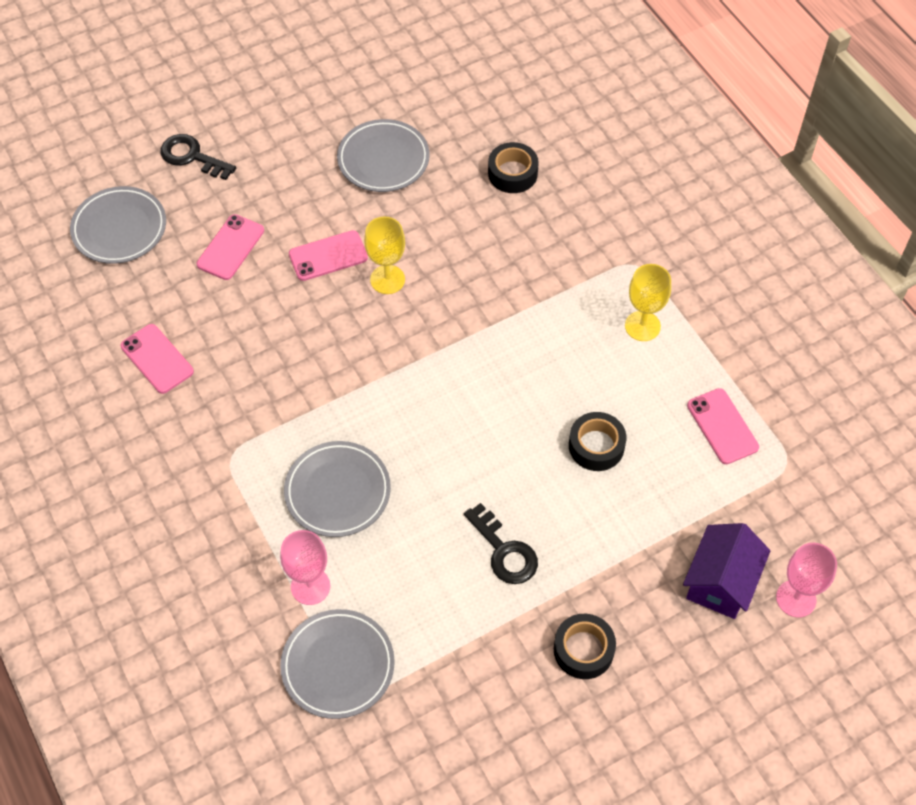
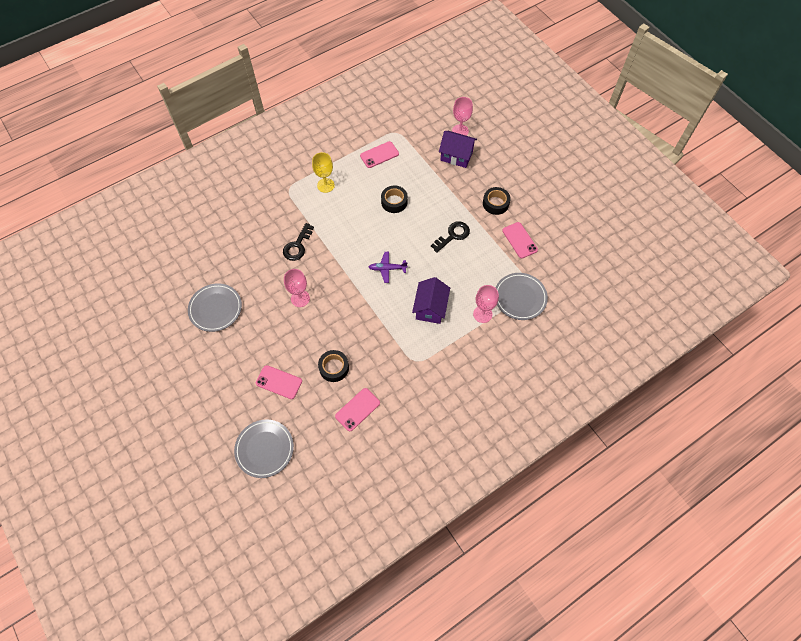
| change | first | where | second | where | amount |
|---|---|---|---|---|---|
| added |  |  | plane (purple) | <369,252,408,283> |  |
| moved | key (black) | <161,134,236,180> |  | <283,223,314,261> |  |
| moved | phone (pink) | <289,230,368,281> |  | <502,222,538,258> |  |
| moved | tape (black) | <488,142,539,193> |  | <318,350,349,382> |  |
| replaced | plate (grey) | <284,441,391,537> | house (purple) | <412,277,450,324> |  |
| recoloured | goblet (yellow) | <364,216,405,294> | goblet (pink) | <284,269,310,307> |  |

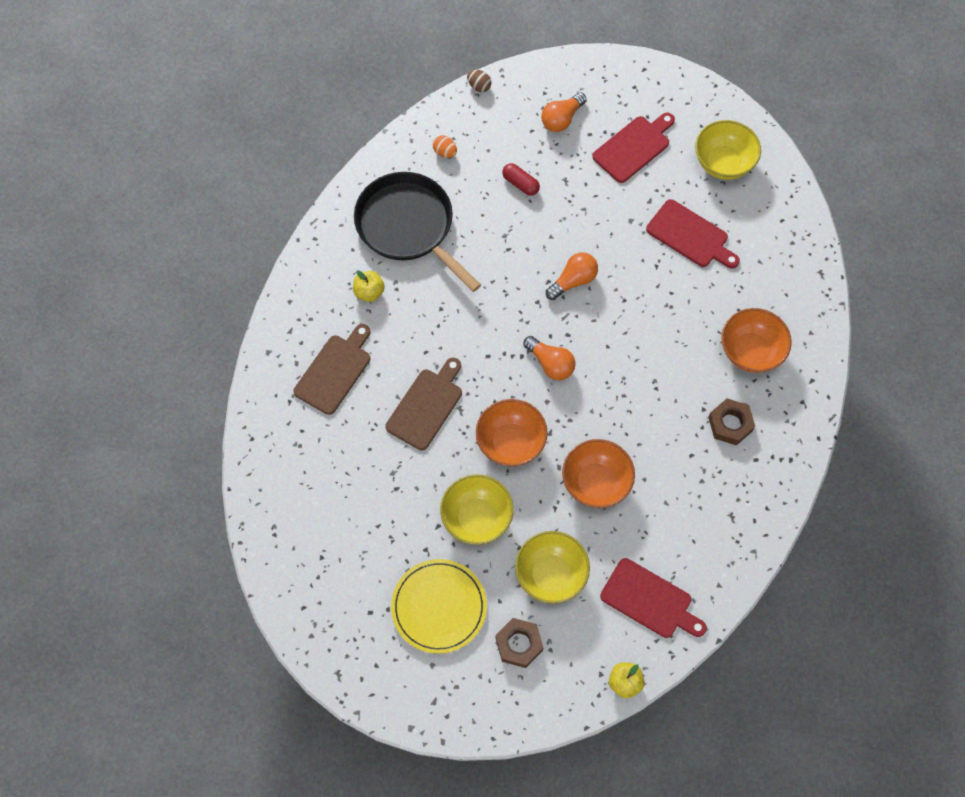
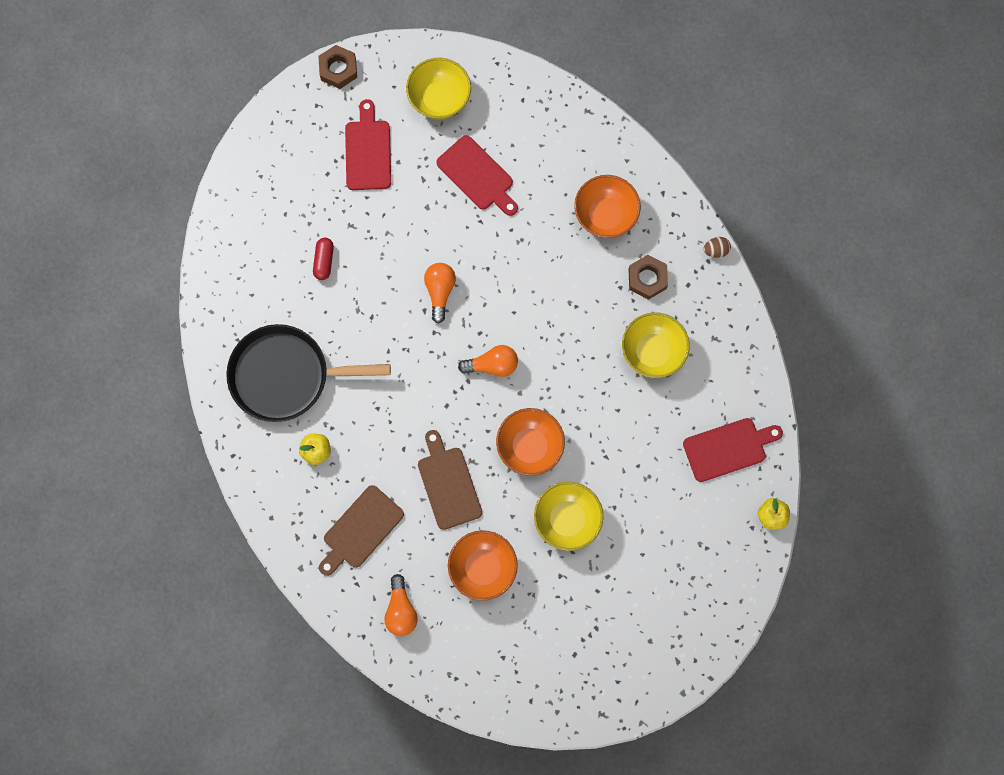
| change | first | where | second | where | amount |
|---|---|---|---|---|---|
| removed | plate (yellow) | <391,559,487,654> |  |  |  |
| removed | egg (orange) | <433,135,457,158> |  |  |  |
| moved | egg (brown) | <467,70,491,92> |  | <703,237,731,258> |  |
| moved | nut (brown) | <496,618,543,668> |  | <318,45,357,89> |  |
| moved | bowl (yellow) | <515,531,590,604> |  | <622,312,690,378> |  |
| moved | light bulb (orange) | <541,92,587,132> |  | <384,574,418,636> |  |
| moved | bowl (orange) | <562,439,635,508> |  | <448,530,518,601> |  |
| turned | cutting board (brown) | <293,324,370,415> |  | <319,485,404,576> | 120 degrees counterclockwise |
| turned | capsule (red) | <502,163,540,196> |  | <313,238,334,280> | 75 degrees counterclockwise |
| turned | cutting board (red) | <646,199,740,269> |  | <437,135,518,216> | 60 degrees clockwise |

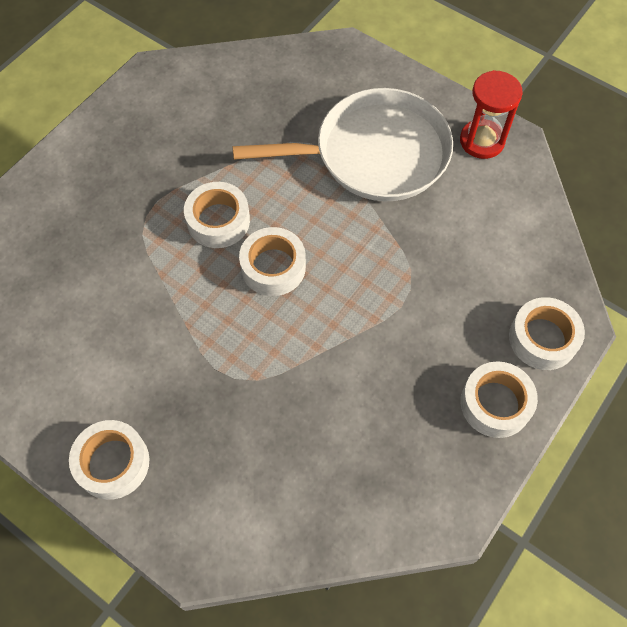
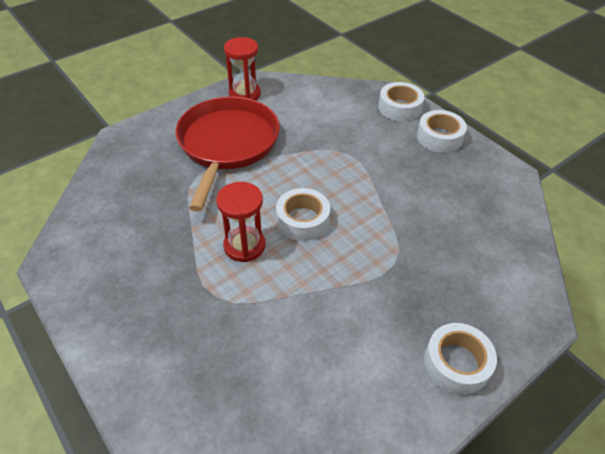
| change | first | where | second | where | amount |
|---|---|---|---|---|---|
| replaced | tape (white) | <184,182,250,248> | hourglass (red) | <216,182,265,262> |  |
| recoloured | pan (white) | <233,88,453,201> | pan (red) | <175,97,280,211> |  |

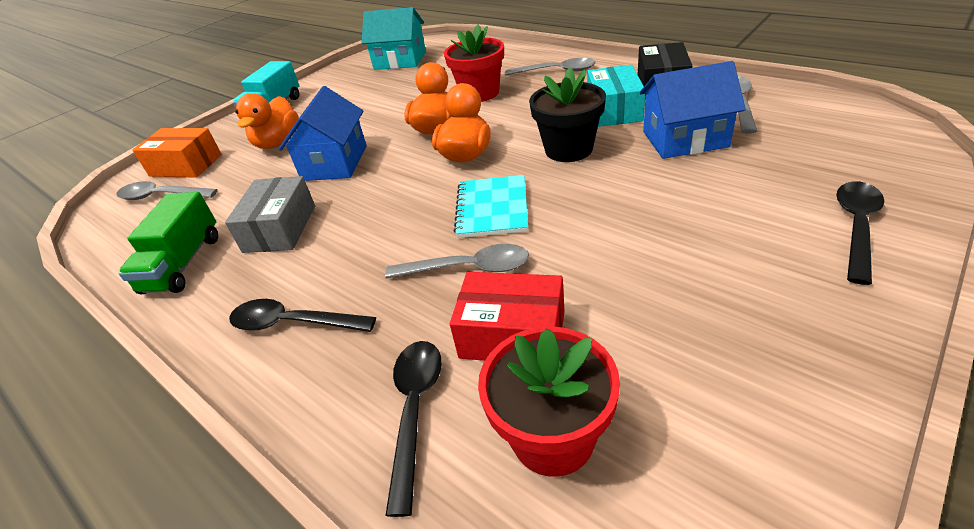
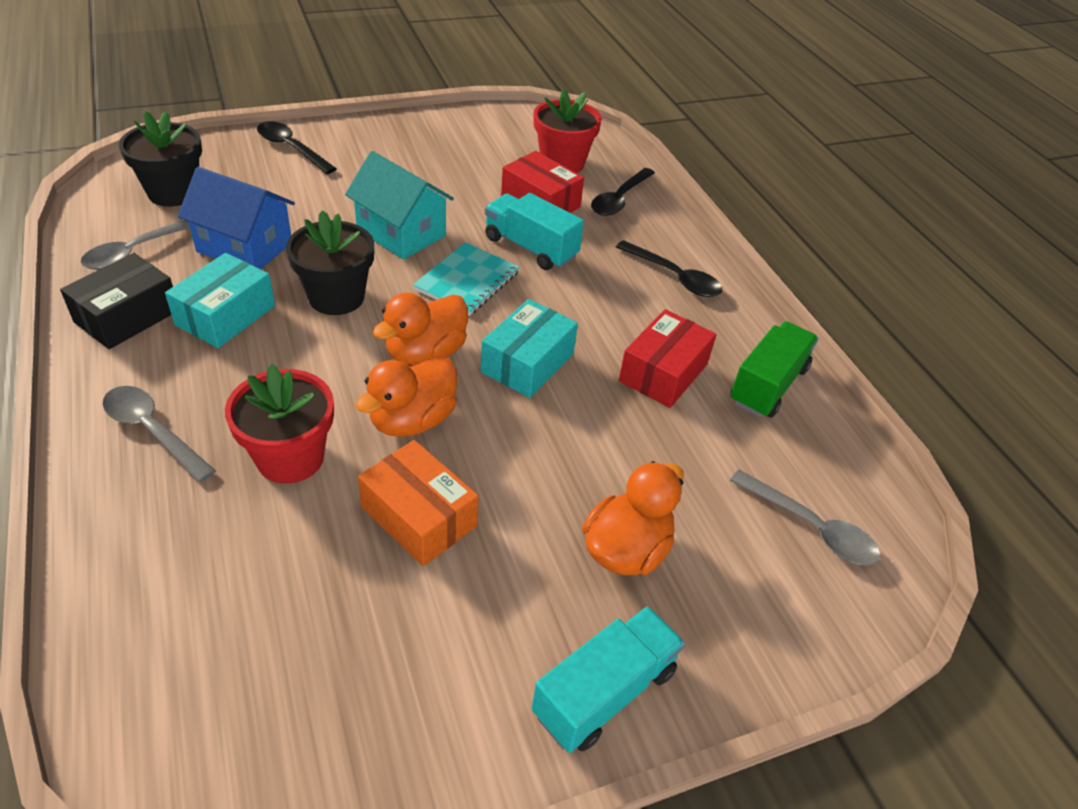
| change | first | where | second | where | amount |
|---|---|---|---|---|---|
| removed | house (blue) | <279,86,367,181> |  |  |  |
| added |  |  | flower pot (black) | <119,111,202,206> |  |
| added |  |  | box (turquoise) | <481,299,578,398> |  |
| moved | box (orange) | <133,128,222,178> |  | <358,440,479,566> |  |
| moved | house (turquoise) | <362,7,426,70> |  | <345,151,454,260> |  |
| replaced | spoon (grey) | <385,244,529,279> | truck (turquoise) | <485,193,584,270> |  |
| recoloured | box (grey) | <225,176,315,253> | box (red) | <619,309,716,408> |  |
| turned | spoon (black) | <836,181,884,285> |  | <257,121,337,174> | 75 degrees clockwise |

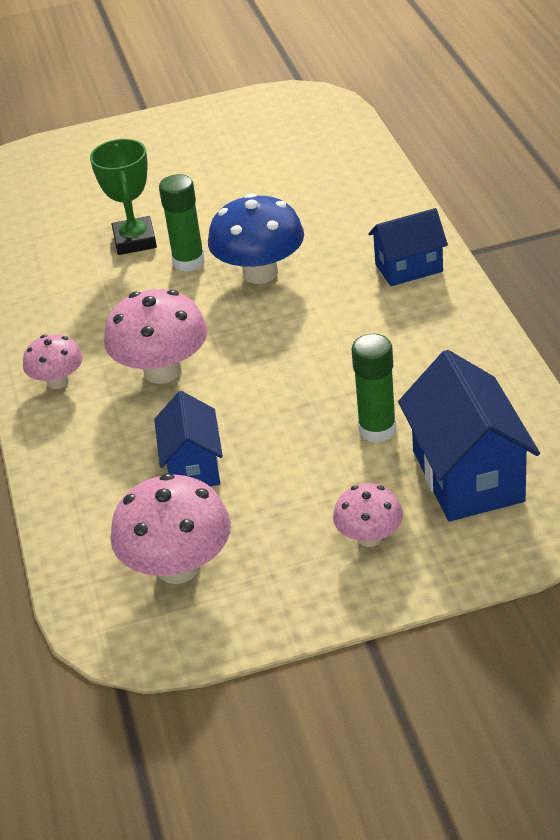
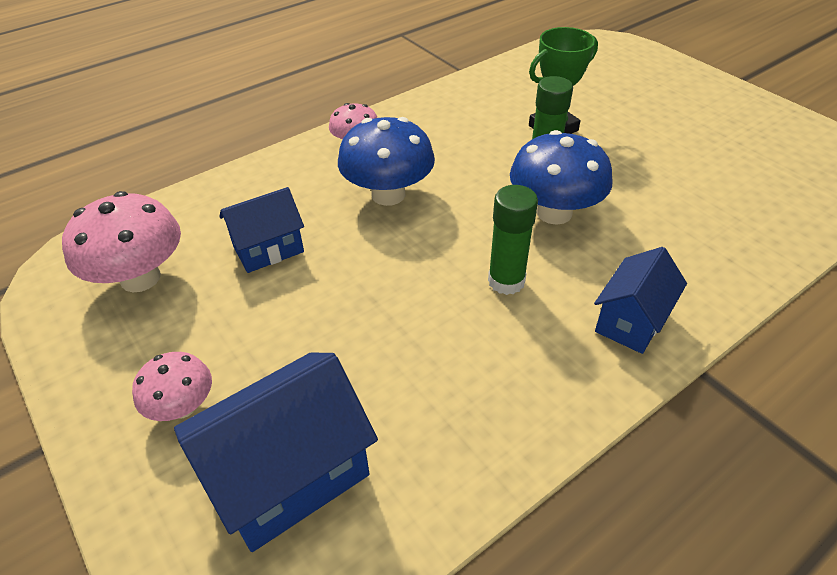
| change | first | where | second | where | amount |
|---|---|---|---|---|---|
| moved | glue stick (green) | <352,334,397,443> |  | <488,185,538,295> |  |
| recoloured | mushroom (pink) | <104,289,208,384> | mushroom (blue) | <338,117,435,206> |  |
| turned | house (blue) | <368,208,448,286> |  | <594,247,687,354> | 75 degrees clockwise |

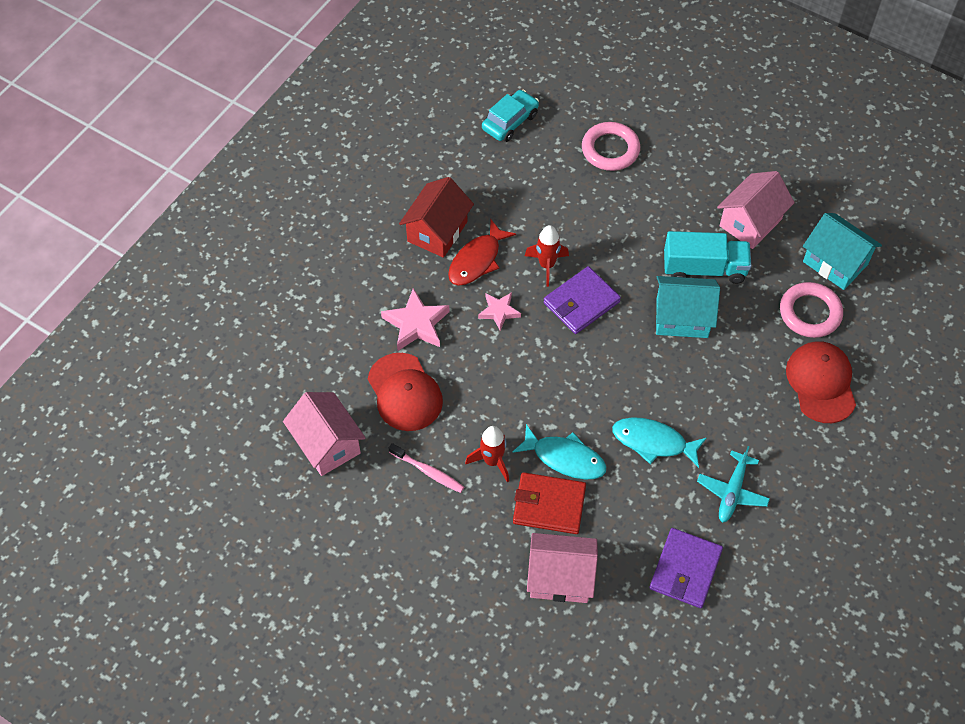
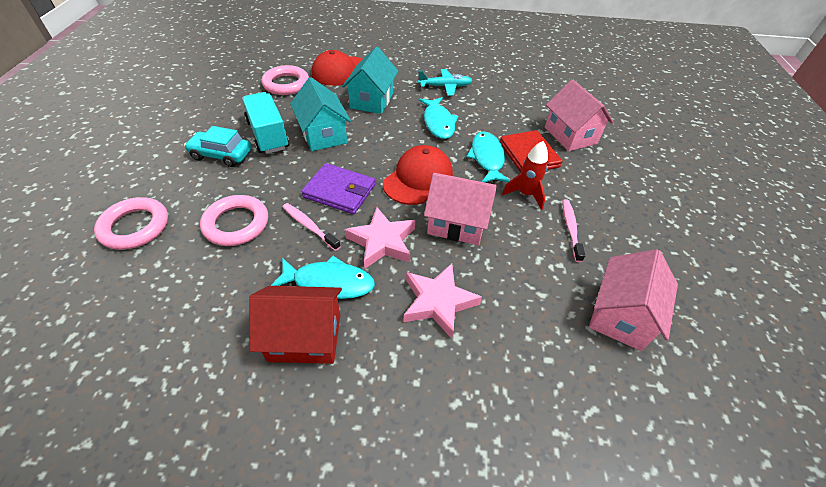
| change | first | where | second | where | amount |
|---|---|---|---|---|---|
| removed | wallet (purple) | <650,528,723,608> |  |  |  |
| added |  |  | ring (pink) | <200,195,268,246> |  |
| moved | cap (red) | <368,353,443,431> |  | <383,145,453,205> |  |
| moved | car (turquoise) | <482,90,539,142> |  | <184,126,251,167> |  |
| moved | house (pink) | <717,171,795,249> |  | <424,173,497,245> |  |
| moved | house (turquoise) | <803,213,882,290> |  | <342,47,398,114> |  |
| replaced | rocket (red) | <525,225,569,287> | toothbrush (pink) | <283,203,341,251> |  |
| recoloured | fish (red) | <448,220,516,286> | fish (turquoise) | <271,256,375,299> |  |
| resized | star (pink) | <478,292,521,331> |  | <345,207,415,269> | x1.59 |

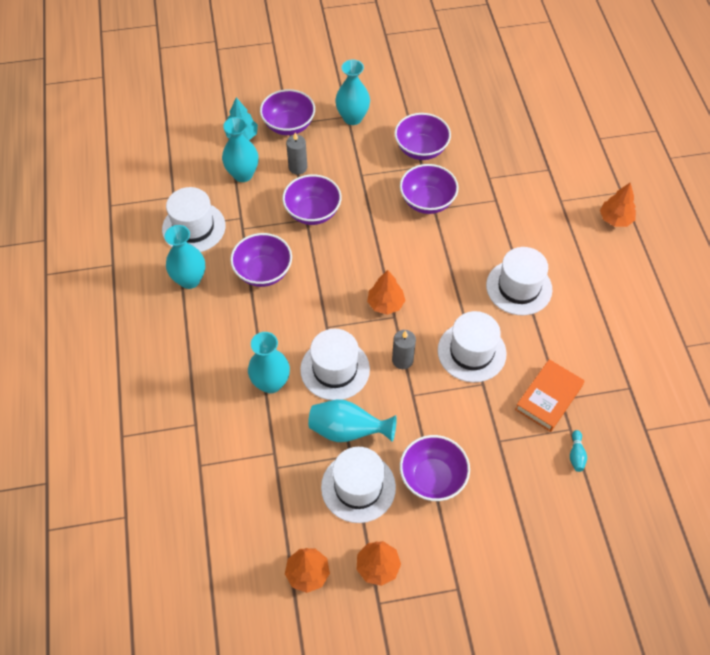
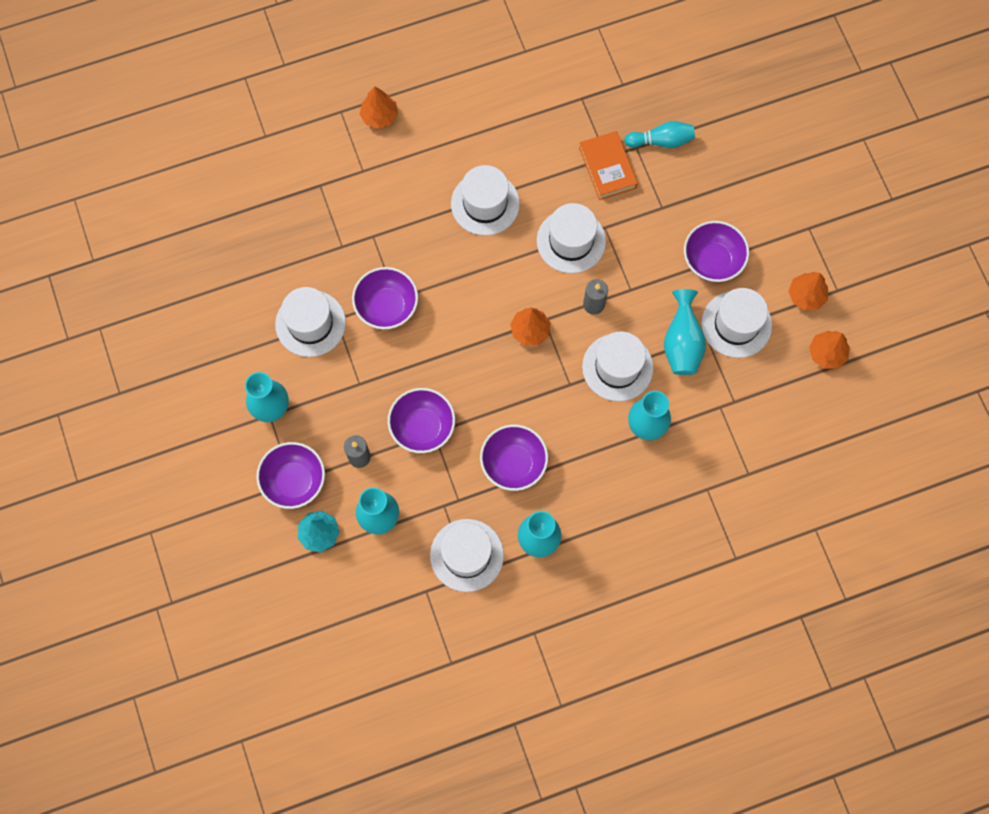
| change | first | where | second | where | amount |
|---|---|---|---|---|---|
| replaced | bowl (purple) | <395,113,451,160> | hat (white) | <275,287,346,357> |  |
| turned | book (orange) | <515,359,585,432> |  | <579,131,638,200> | 45 degrees clockwise |
| resized | bowling pin (turquoise) | <570,430,587,472> |  | <624,121,695,148> | x1.67 |

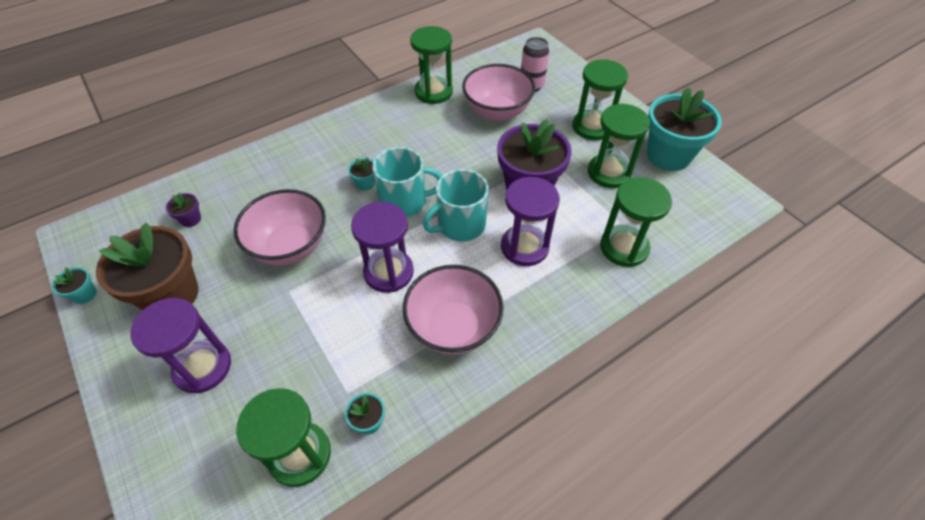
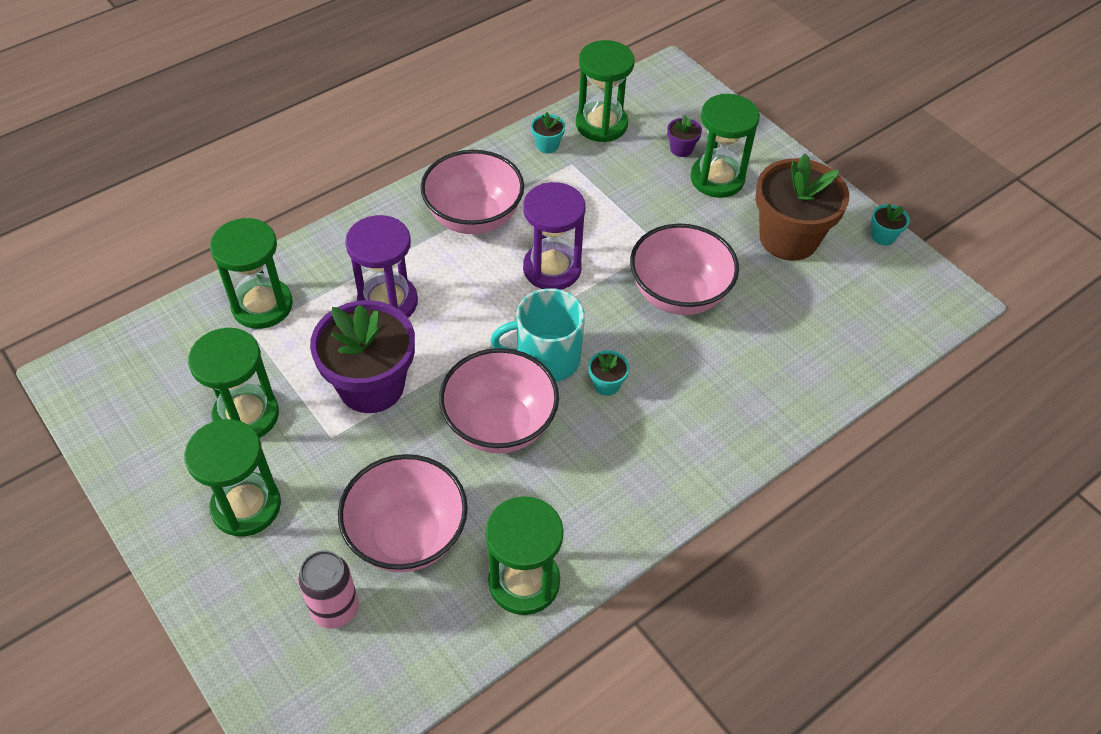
| change | first | where | second | where | amount |
|---|---|---|---|---|---|
| removed | mug (turquoise) | <423,169,489,242> |  |  |  |
| removed | flower pot (turquoise) | <647,87,722,171> |  |  |  |
| added |  |  | bowl (pink) | <439,348,559,454> |  |
| moved | flower pot (purple) | <166,193,201,227> |  | <667,115,702,157> |  |
| recoloured | hourglass (purple) | <130,298,231,393> | hourglass (green) | <690,94,760,198> |  |

